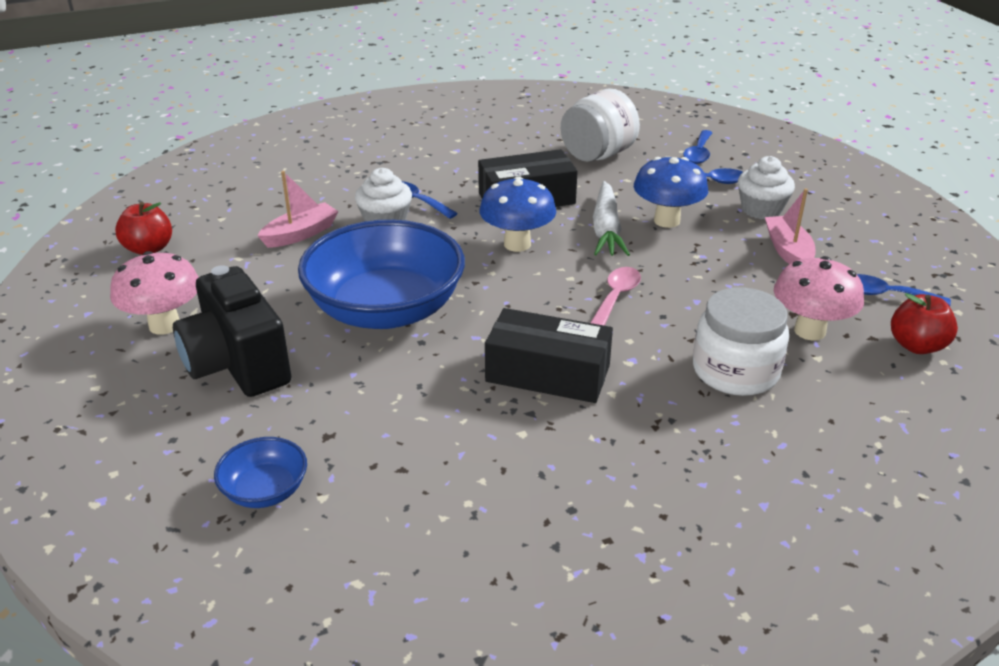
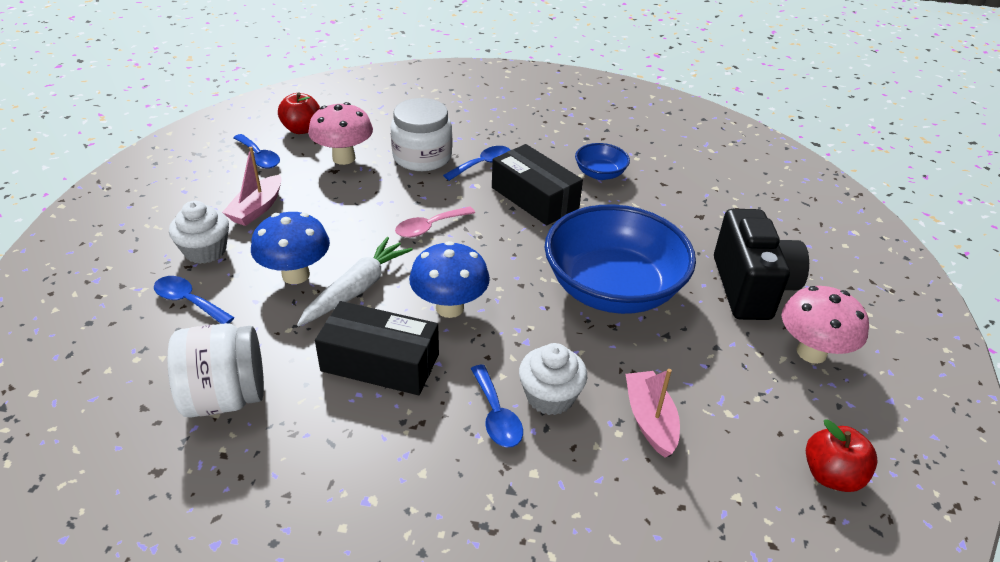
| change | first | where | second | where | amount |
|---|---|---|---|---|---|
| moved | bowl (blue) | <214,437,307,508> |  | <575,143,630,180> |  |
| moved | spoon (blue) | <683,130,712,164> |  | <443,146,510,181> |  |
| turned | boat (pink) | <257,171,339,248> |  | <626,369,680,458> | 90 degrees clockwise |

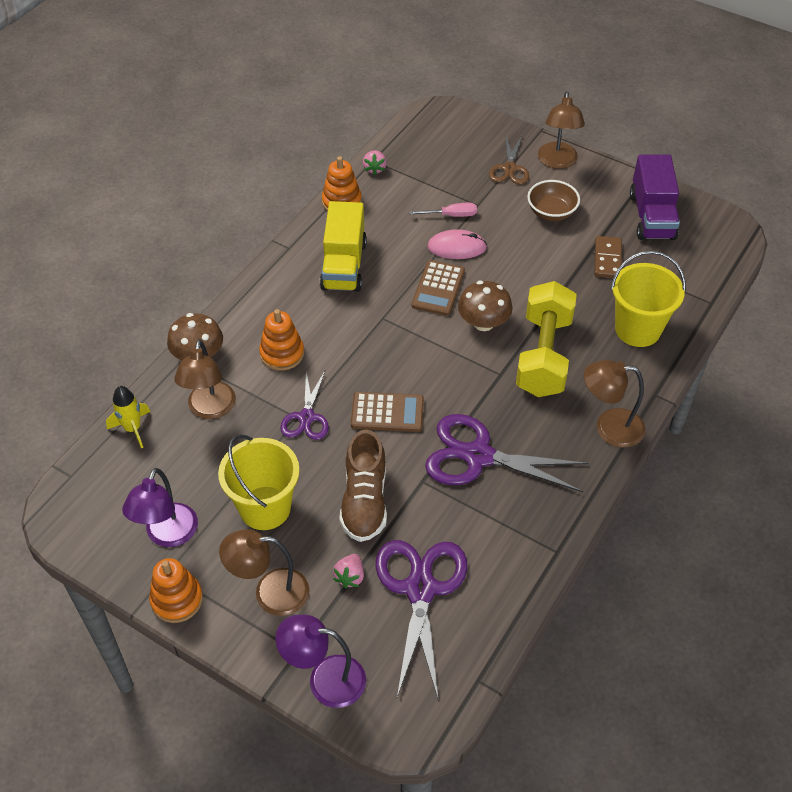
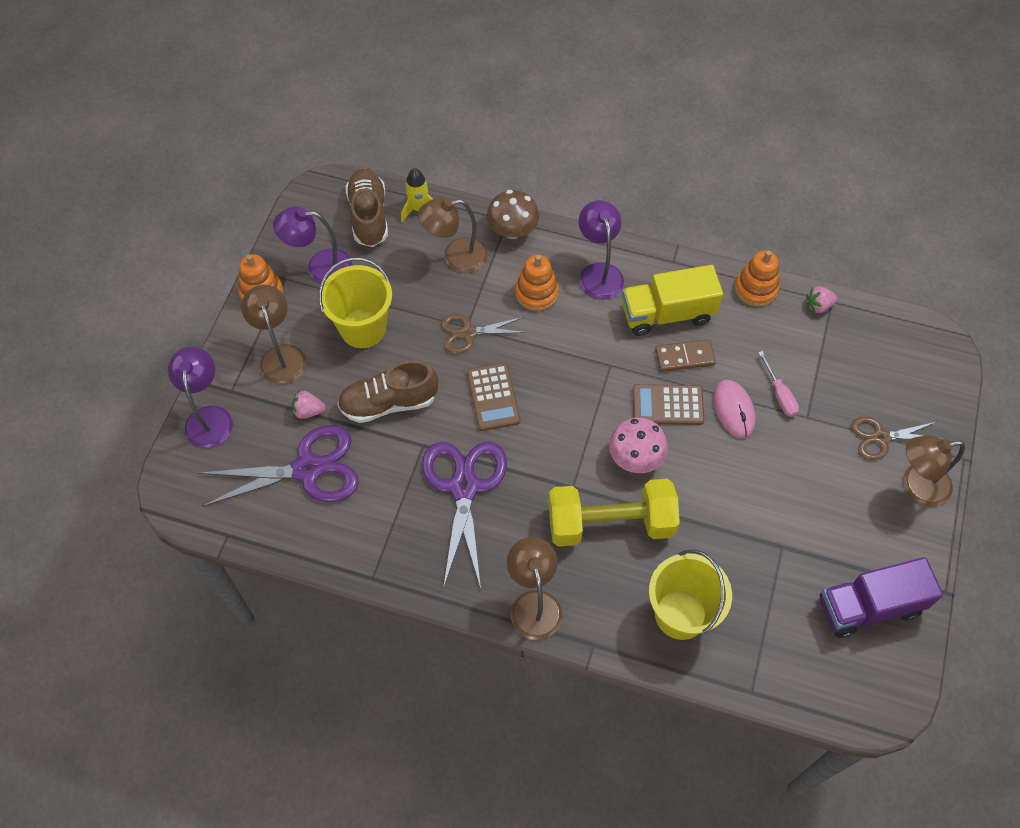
| change | first | where | second | where | amount |
|---|---|---|---|---|---|
| removed | bowl (brown) | <527,180,580,221> |  |  |  |
| added |  |  | shoe (brown) | <345,169,388,247> |  |
| added |  |  | lamp (purple) | <579,200,624,300> |  |
| moved | domino (brown) | <594,236,622,278> |  | <655,339,716,372> |  |
| recoloured | scissors (purple) | <280,371,329,440> | scissors (brown) | <441,314,527,354> |  |
| recoloured | mushroom (brown) | <458,281,513,331> | mushroom (pink) | <609,417,668,473> |  |

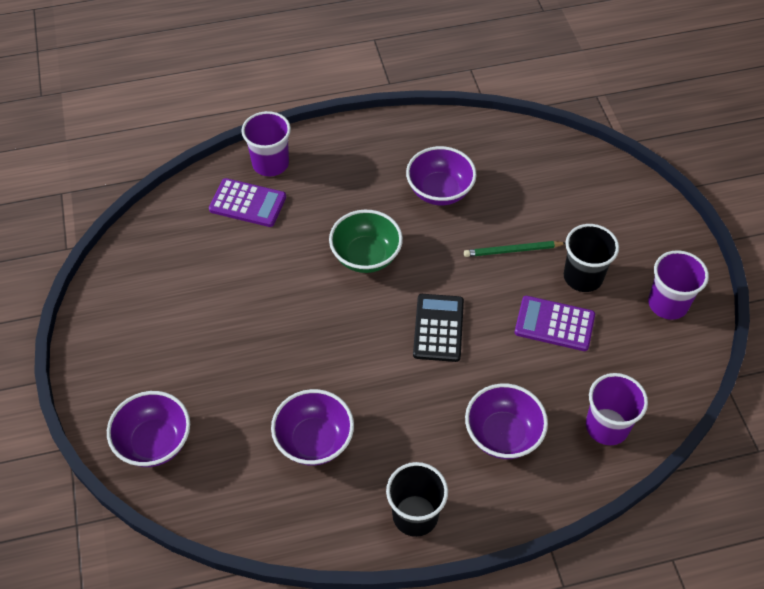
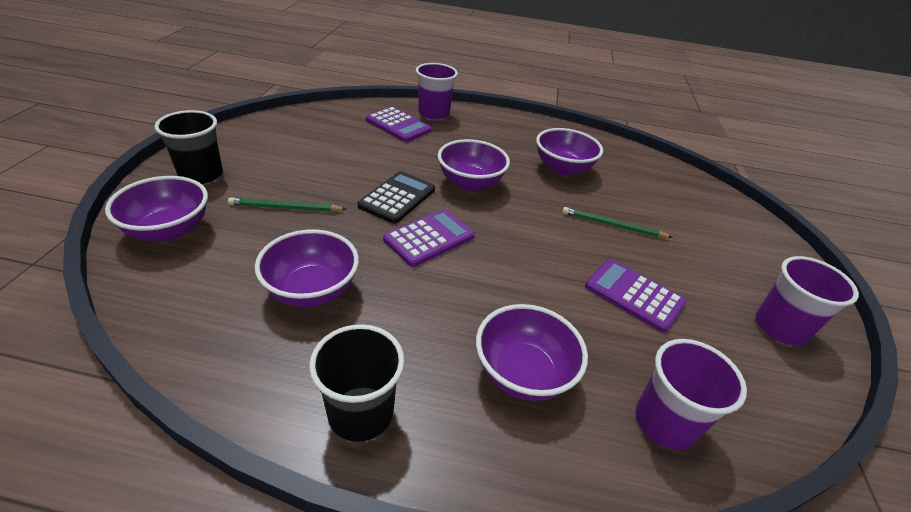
| change | first | where | second | where | amount |
|---|---|---|---|---|---|
| added |  |  | pencil (green) | <228,197,346,212> |  |
| added |  |  | calculator (purple) | <383,209,475,267> |  |
| moved | calculator (black) | <413,294,464,362> |  | <358,171,435,224> |  |
| moved | cup (black) | <564,224,619,292> |  | <155,110,223,184> |  |
| recoloured | bowl (green) | <329,210,403,273> | bowl (purple) | <438,139,510,191> |  |

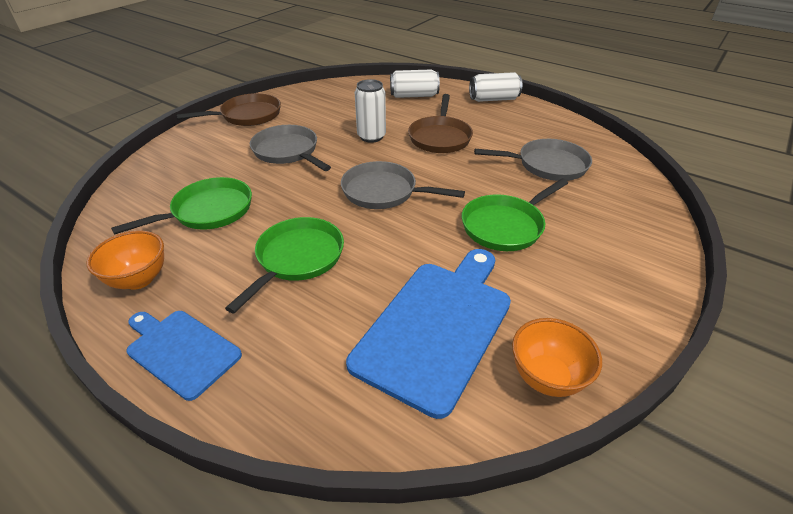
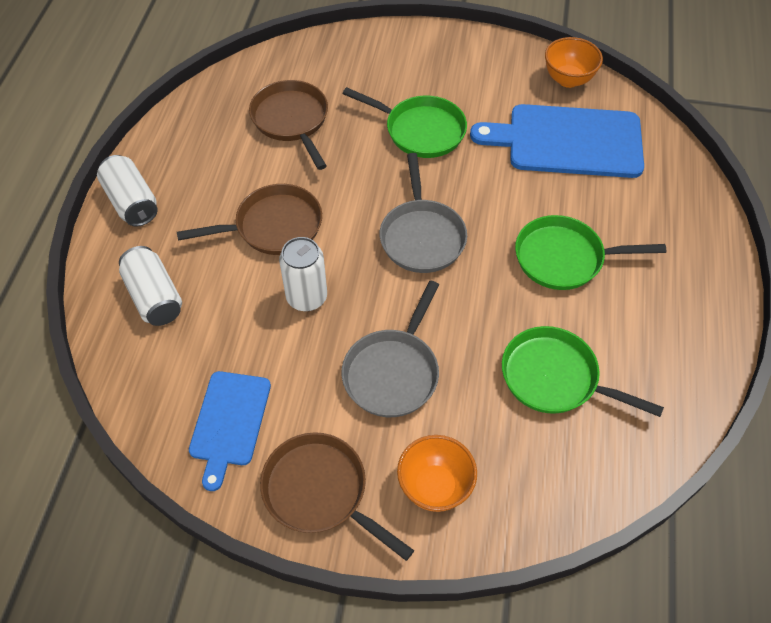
| change | first | where | second | where | amount |
|---|---|---|---|---|---|
| moved | bowl (orange) | <87,230,164,290> |  | <397,435,477,512> |  |
| moved | cutting board (blue) | <126,311,242,401> |  | <189,371,271,491> |  |
| recoloured | pan (grey) | <474,139,592,181> | pan (brown) | <249,80,328,170> |  |

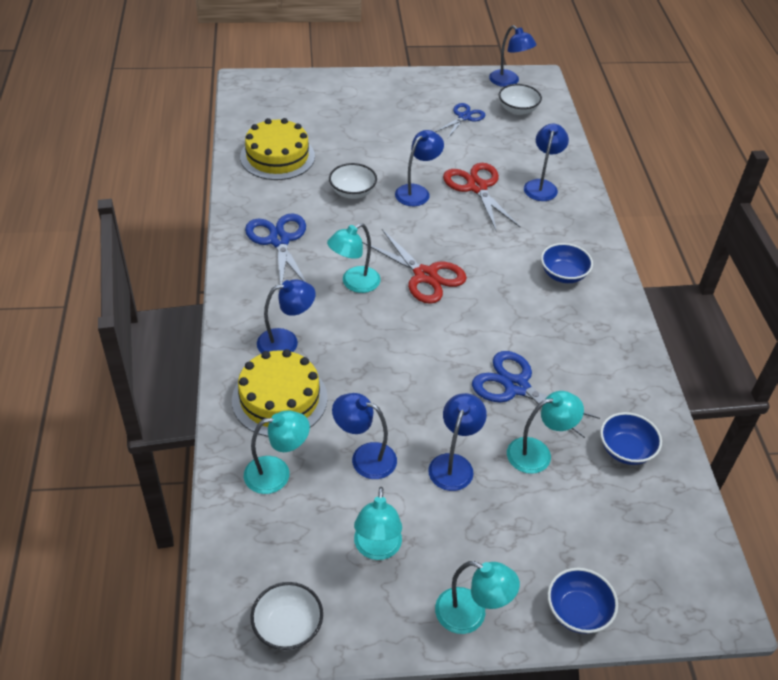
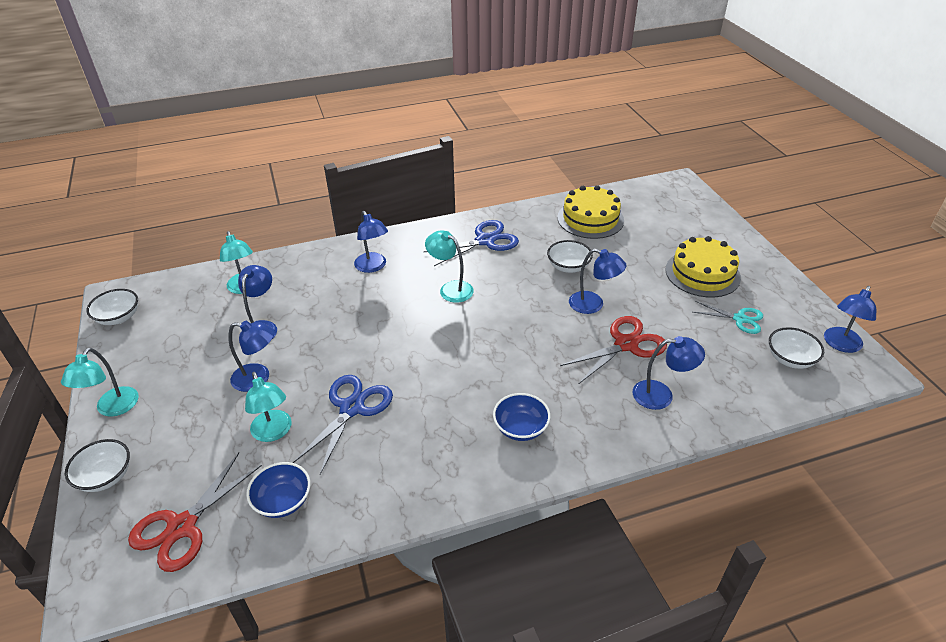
| change | first | where | second | where | amount |
|---|---|---|---|---|---|
| removed | lamp (turquoise) | <354,487,402,560> |  |  |  |
| moved | cake (yellow) | <232,349,328,437> |  | <665,236,741,298> |  |
| moved | scissors (red) | <362,229,467,304> |  | <128,453,262,572> |  |
| recoloured | scissors (blue) | <435,103,485,138> | scissors (turquoise) | <693,301,763,334> |  |
| recoloured | bowl (blue) | <548,568,618,634> | bowl (white) | <65,439,130,492> |  |

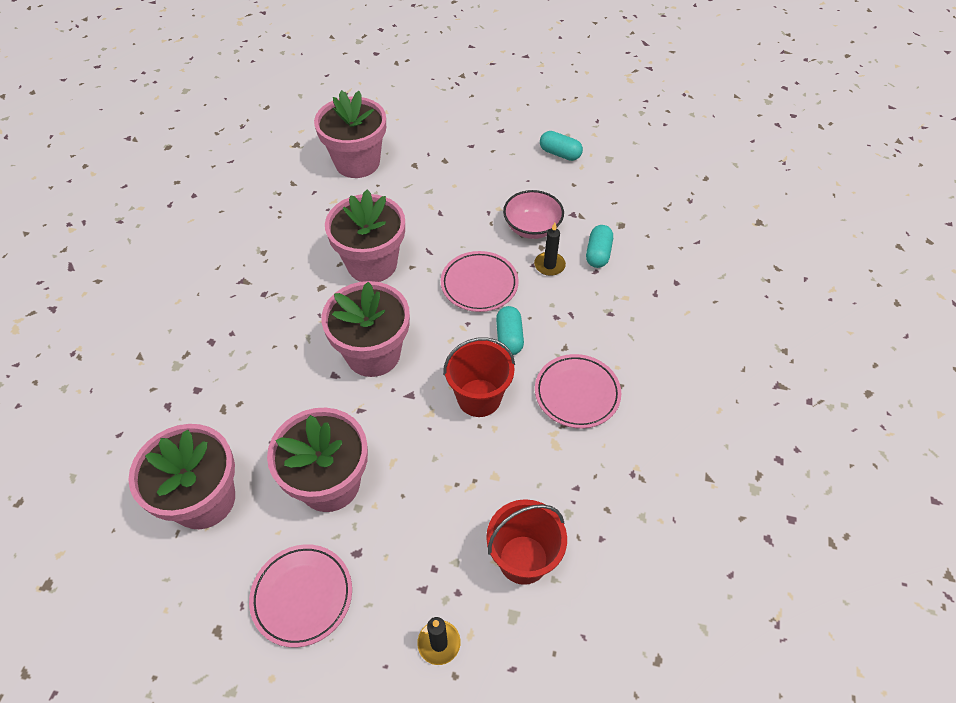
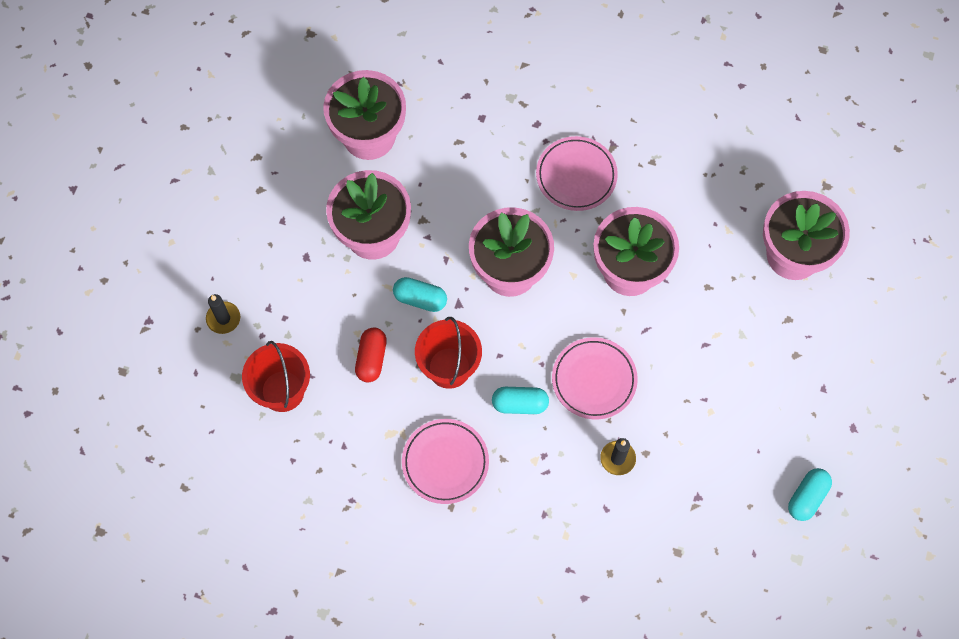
| change | first | where | second | where | amount |
|---|---|---|---|---|---|
| removed | bowl (pink) | <503,190,564,239> |  |  |  |
| added |  |  | capsule (red) | <355,327,387,382> |  |
| moved | plate (pink) | <249,544,352,648> |  | <536,136,618,211> |  |
| moved | capsule (turquoise) | <586,225,613,268> |  | <393,277,447,312> |  |

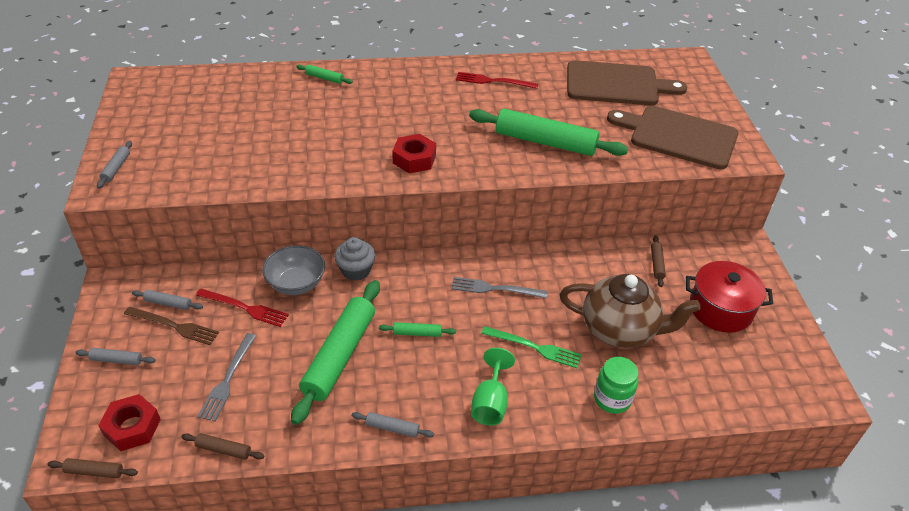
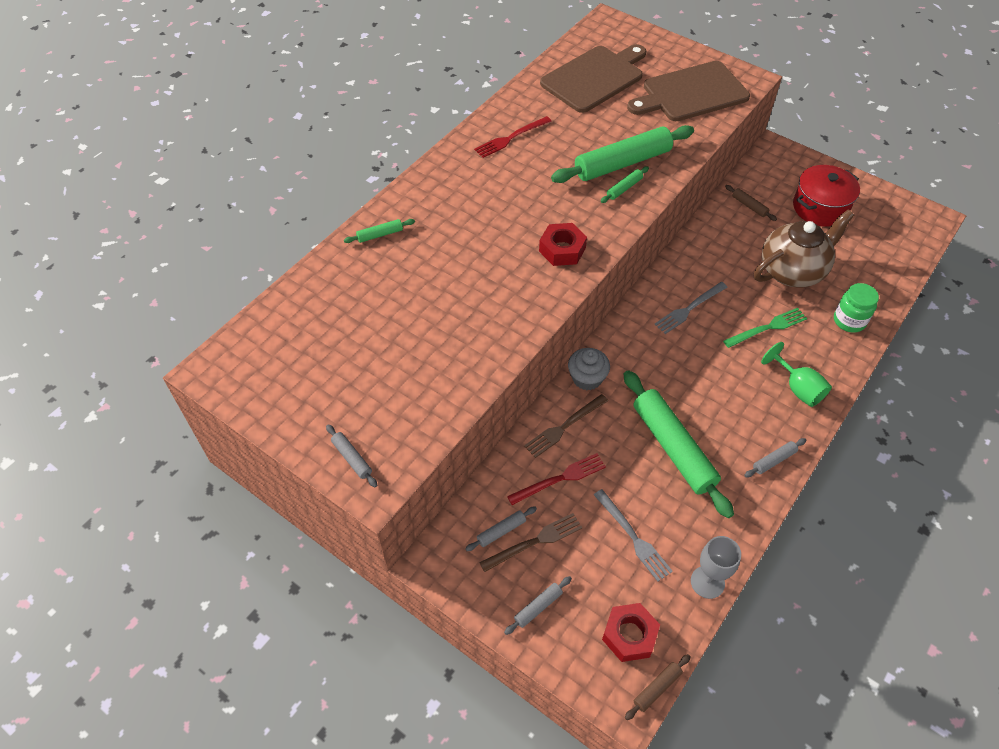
| change | first | where | second | where | amount |
|---|---|---|---|---|---|
| moved | rolling pin (green) | <379,322,456,337> |  | <601,166,649,203> |  |
| replaced | rolling pin (brown) | <181,433,264,460> | goblet (grey) | <691,536,741,599> |  |
| replaced | bowl (grey) | <262,245,325,295> | fork (brown) | <524,394,608,458> |  |

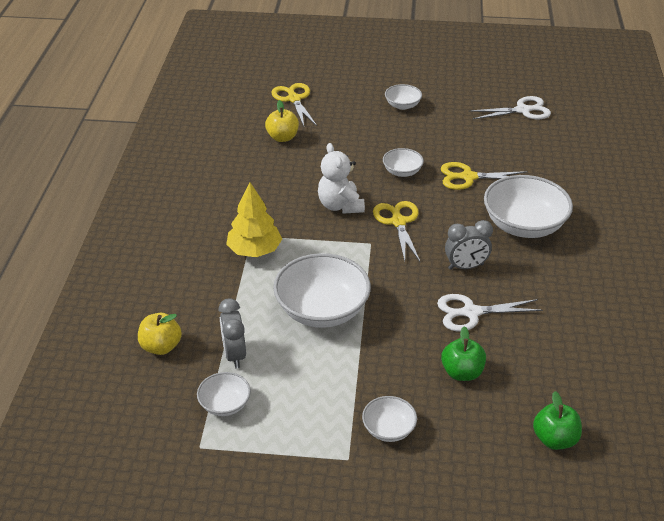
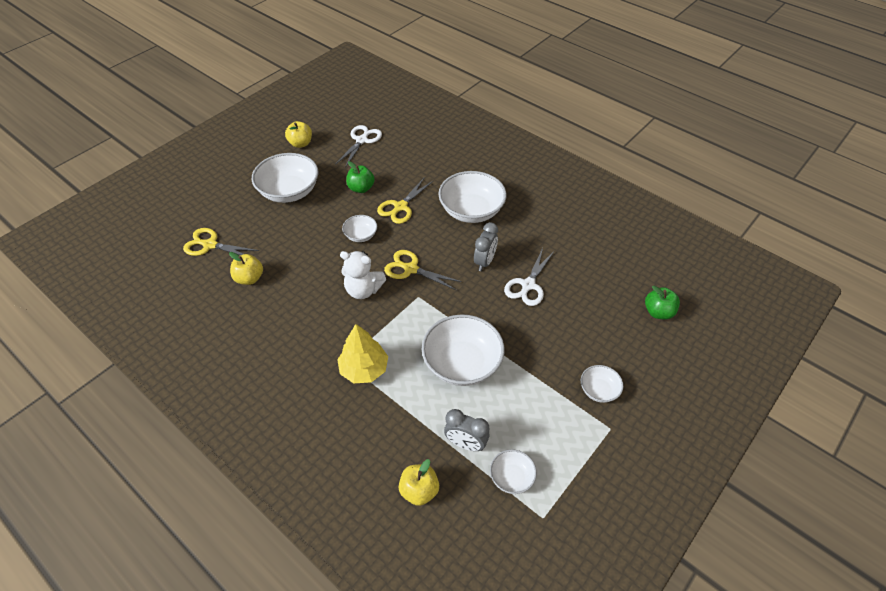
| change | first | where | second | where | amount |
|---|---|---|---|---|---|
| added |  |  | apple (yellow) | <285,121,312,148> |  |
| moved | apple (green) | <441,326,486,381> |  | <346,161,375,193> |  |
| resized | bowl (white) | <385,84,422,110> |  | <252,153,318,203> | x1.98 |

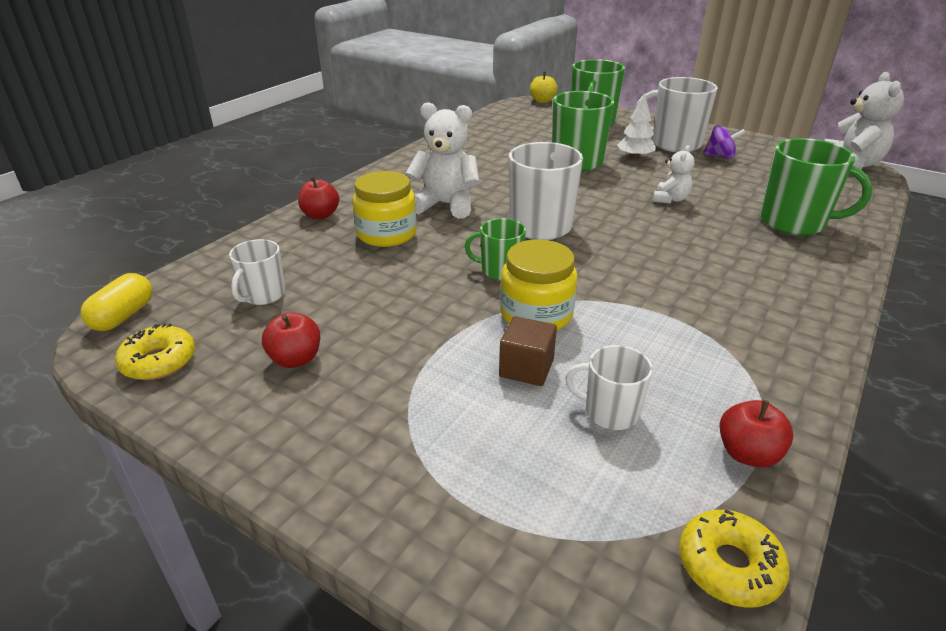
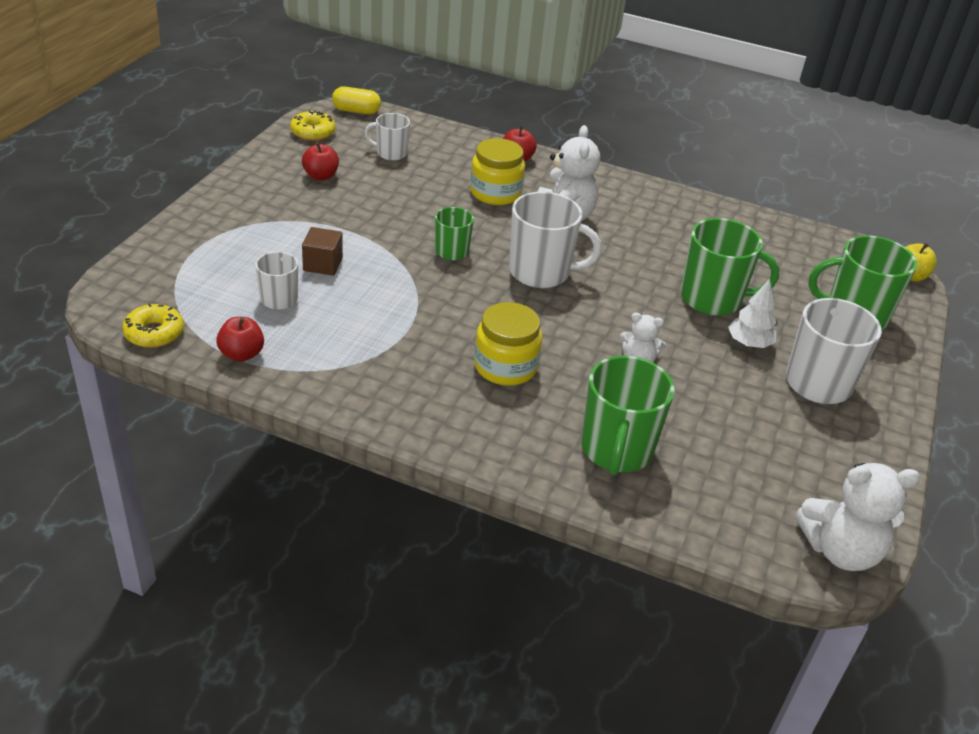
| change | first | where | second | where | amount |
|---|---|---|---|---|---|
| removed | spinning top (purple) | <703,125,745,159> |  |  |  |
| moved | jar (yellow) | <500,239,578,330> |  | <474,302,542,386> |  |

